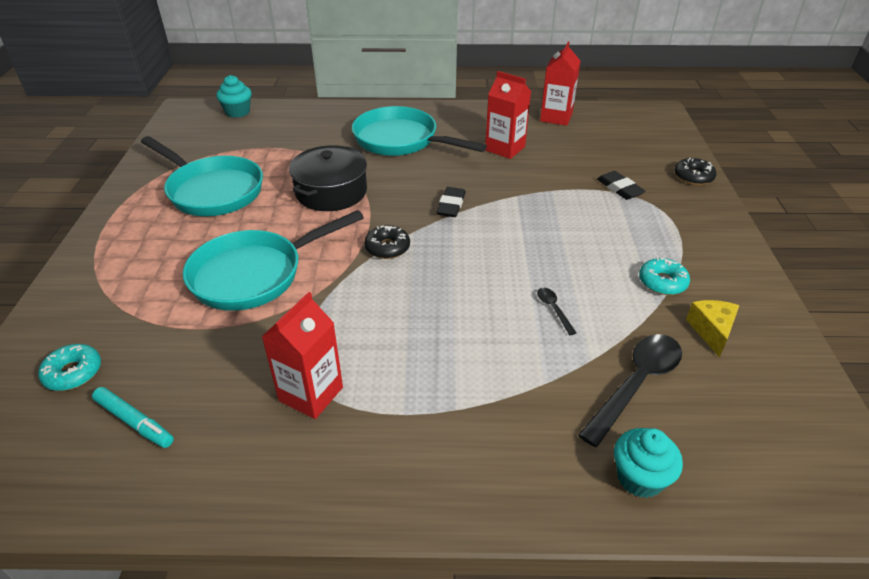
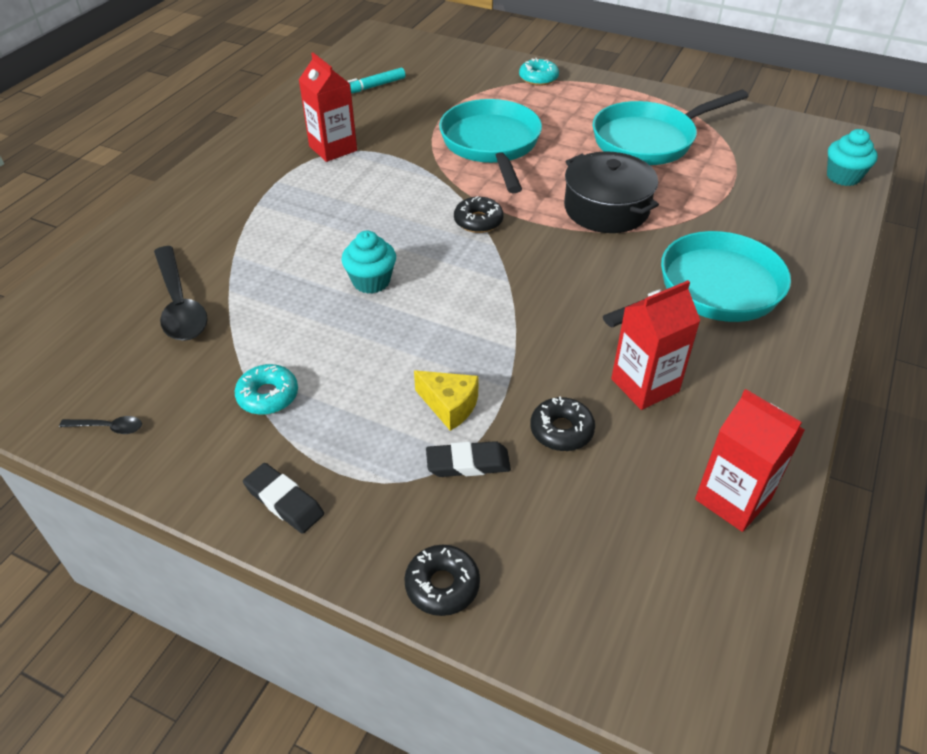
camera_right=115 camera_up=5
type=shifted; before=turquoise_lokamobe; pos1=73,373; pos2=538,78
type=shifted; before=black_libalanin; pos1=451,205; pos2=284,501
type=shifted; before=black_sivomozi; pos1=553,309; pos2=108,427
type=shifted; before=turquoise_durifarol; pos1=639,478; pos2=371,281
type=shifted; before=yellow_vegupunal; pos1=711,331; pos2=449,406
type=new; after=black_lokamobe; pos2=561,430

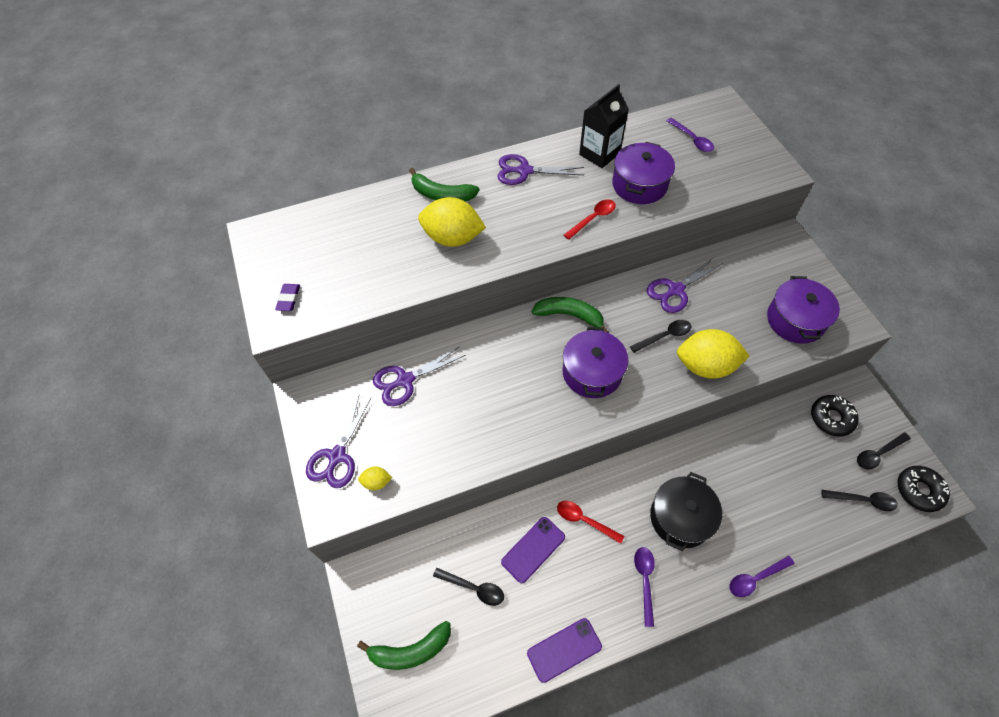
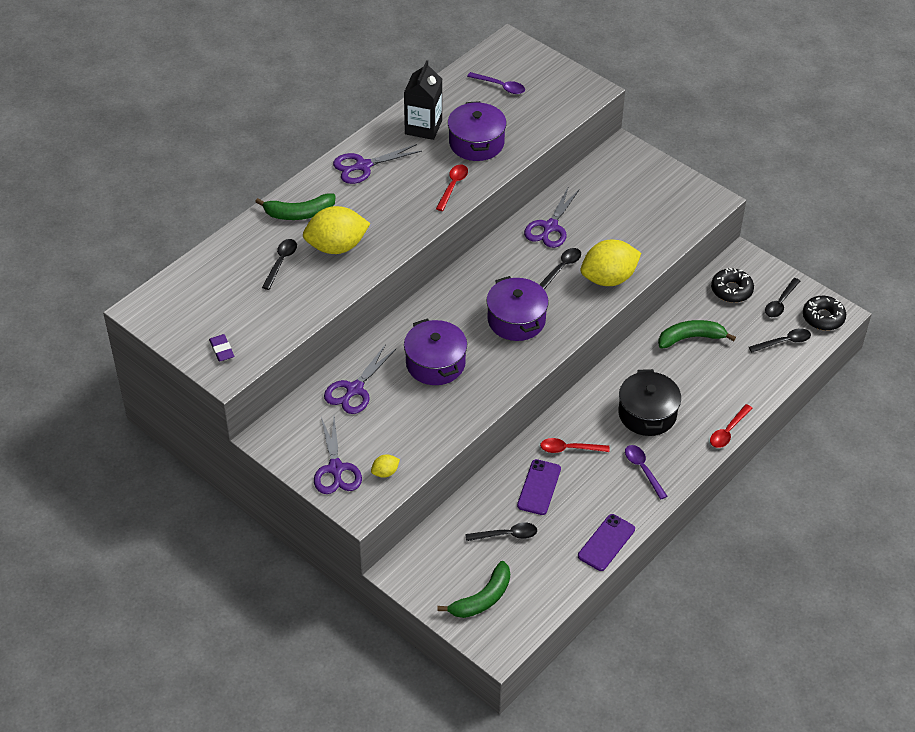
camera_right=-30 camera_up=-10
type=shifted; before=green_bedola; pos1=570,315; pos2=691,338
type=repainted; before=purple_sivomozi; after=red_sivomozi; pos1=755,578; pos2=728,431
type=shifted; before=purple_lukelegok; pos1=795,320; pos2=435,363
type=new; after=black_sivomozi; pos2=281,262

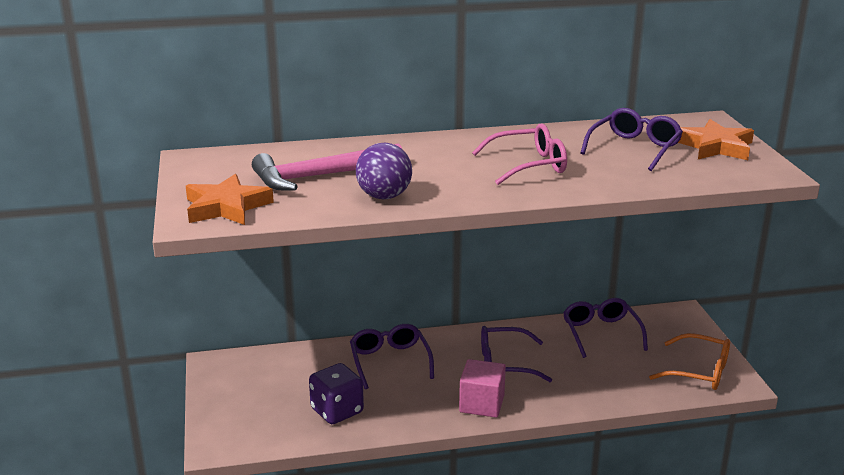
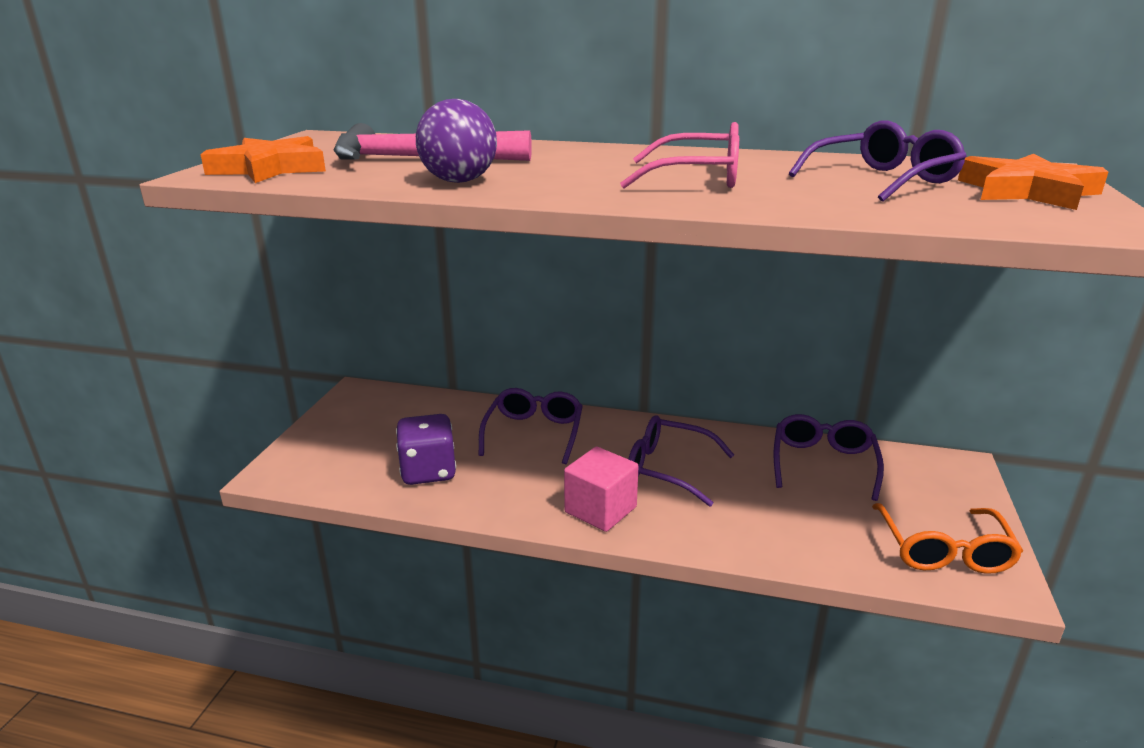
camera_right=25 camera_up=0
type=rotated; before=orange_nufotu; pos1=699,371; pos2=943,550; turn=45

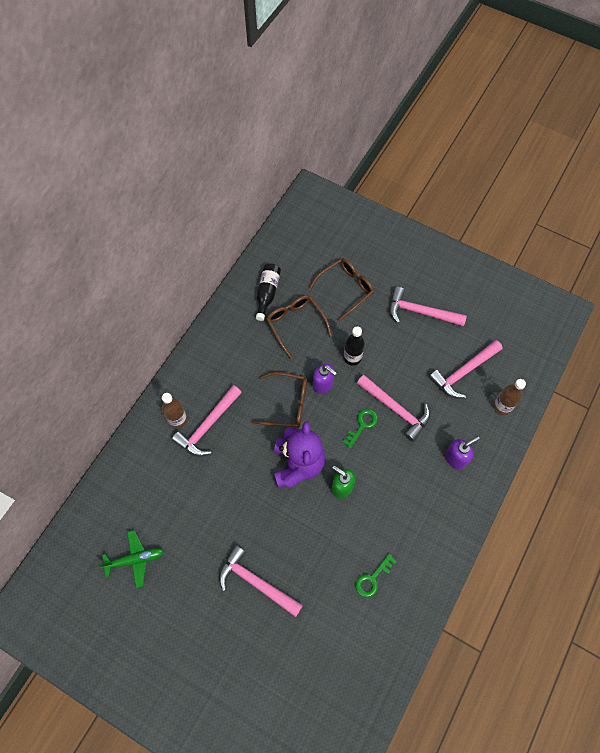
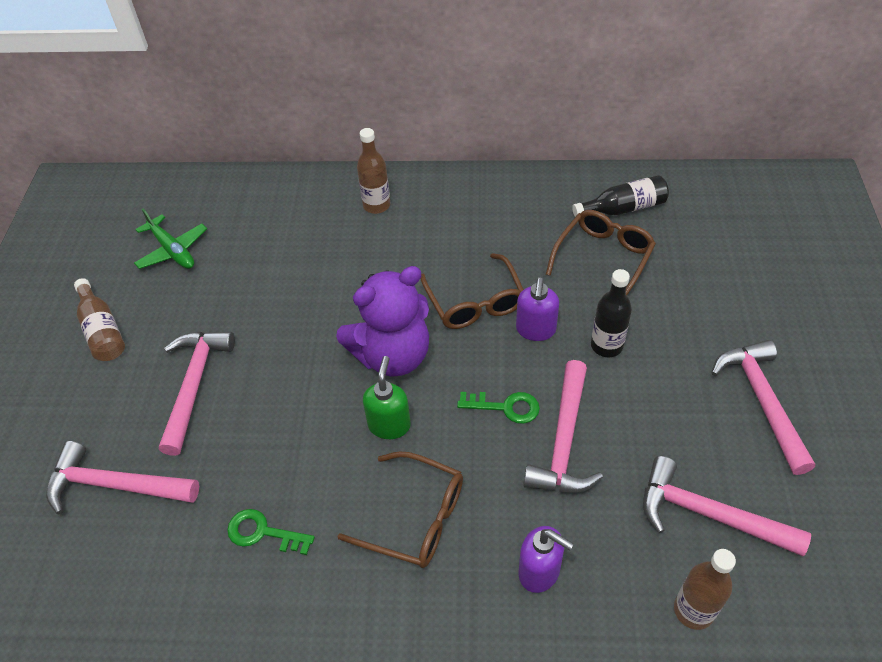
camera_right=65 camera_up=-15
type=shifted; before=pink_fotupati; pos1=208,425; pos2=116,485
type=shifted; before=brown_nufotu; pos1=345,289; pos2=415,518
type=new; after=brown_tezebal; pos2=102,331

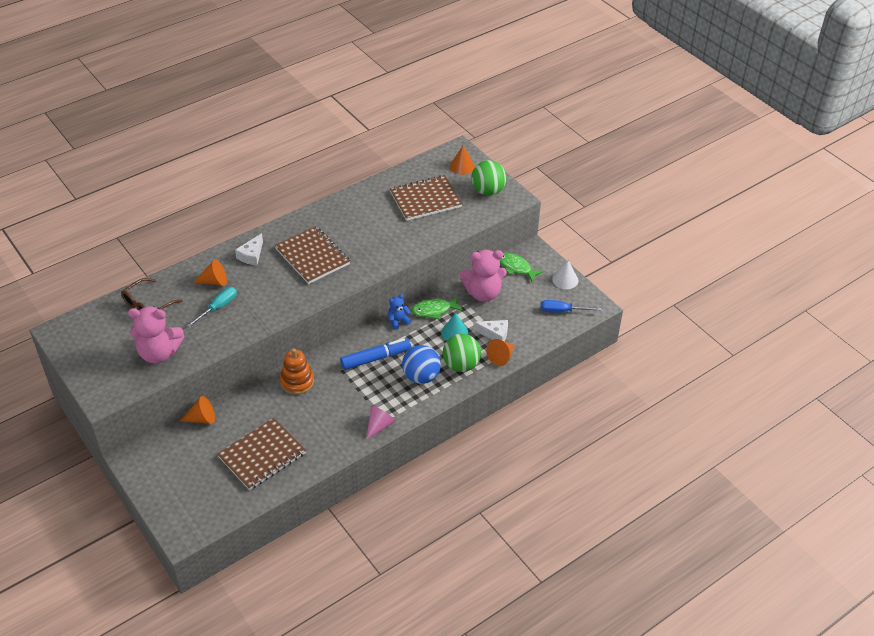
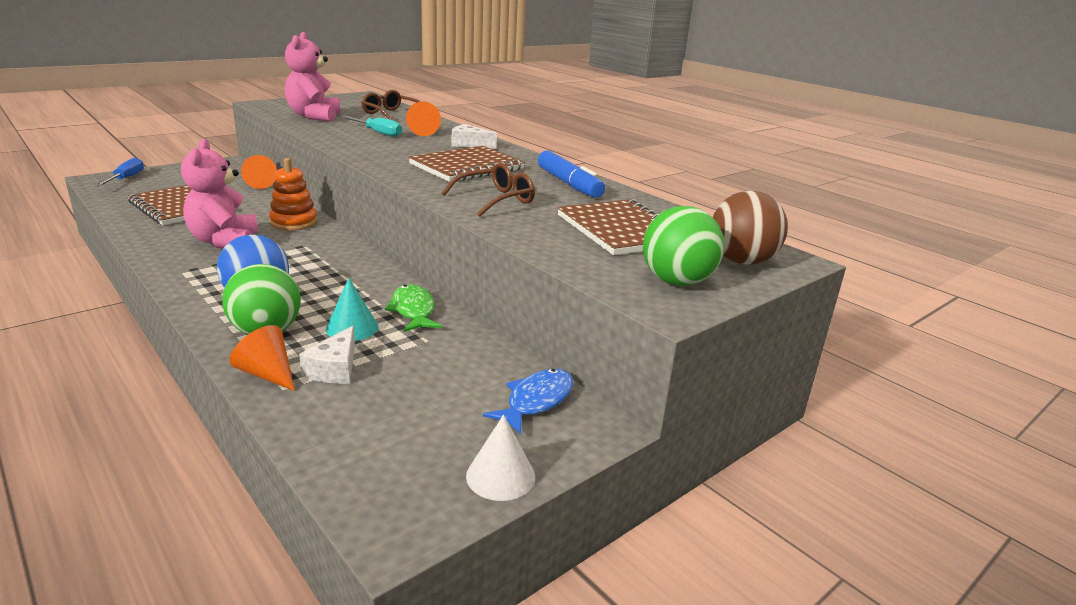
camera_right=85 camera_up=-20
type=shifted; before=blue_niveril; pos1=375,358; pos2=569,184
type=gone; before=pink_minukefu; pos1=379,425
type=gone; before=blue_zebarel; pos1=398,321
type=swapped; before=orange_minukefu; after=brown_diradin; pos1=462,166; pos2=741,261
type=shifted; before=pink_zebarel; pos1=483,293; pos2=224,241
type=repainted; before=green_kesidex; after=blue_kesidex; pos1=515,267; pos2=536,401
type=shifted; before=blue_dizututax; pos1=562,311; pos2=126,178
type=new; after=brown_nufotu; pos2=495,200

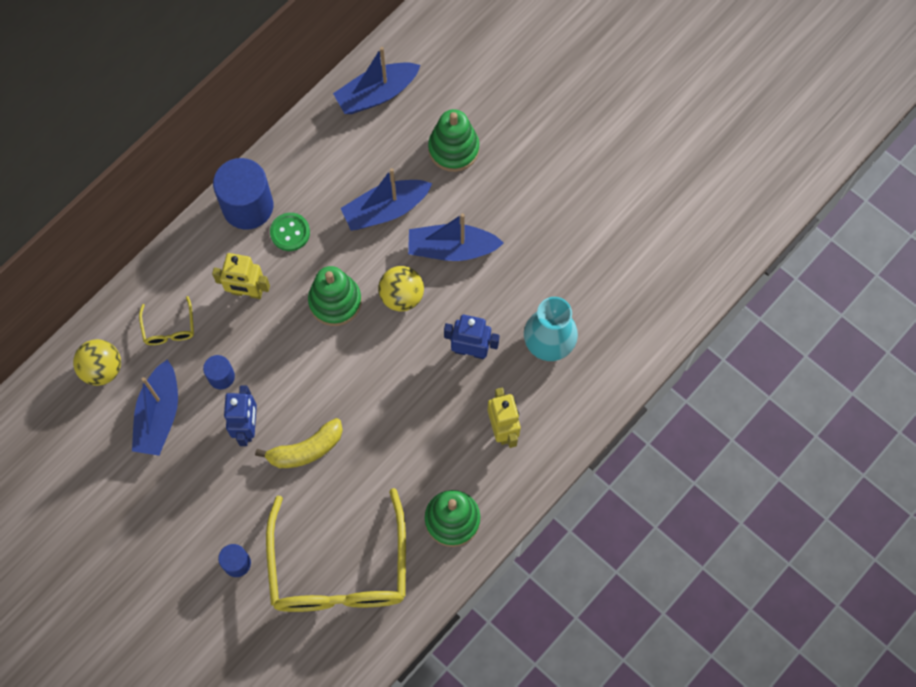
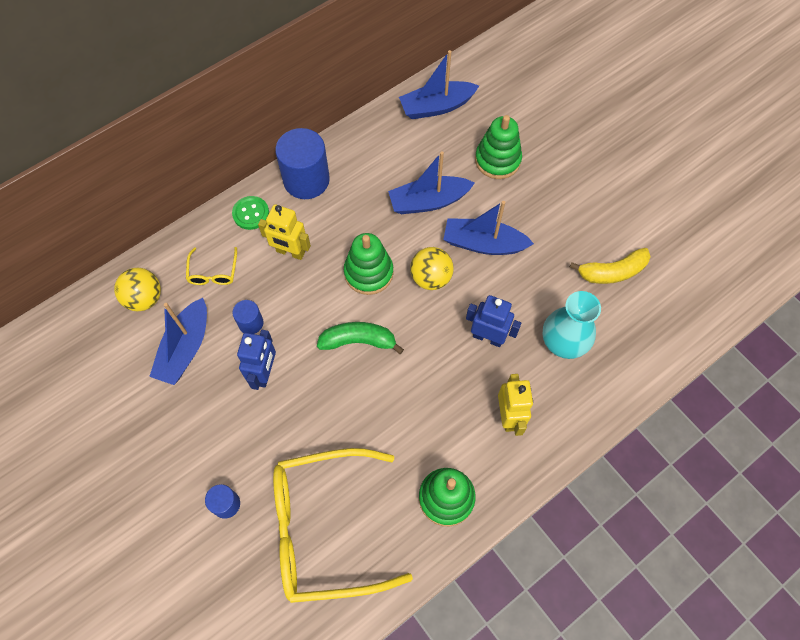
camera_right=10 camera_up=-5
type=shifted; before=yellow_bedola; pos1=306,450; pos2=612,272
type=rotated; before=yellow_nufotu; pos1=339,569; pos2=325,528; turn=75
type=shifted; before=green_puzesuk; pos1=290,232; pos2=251,213
type=new; after=green_bedola; pos2=358,341

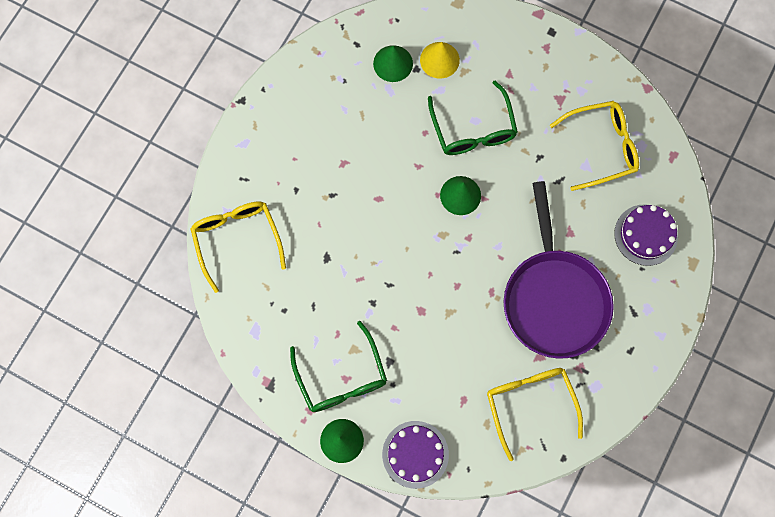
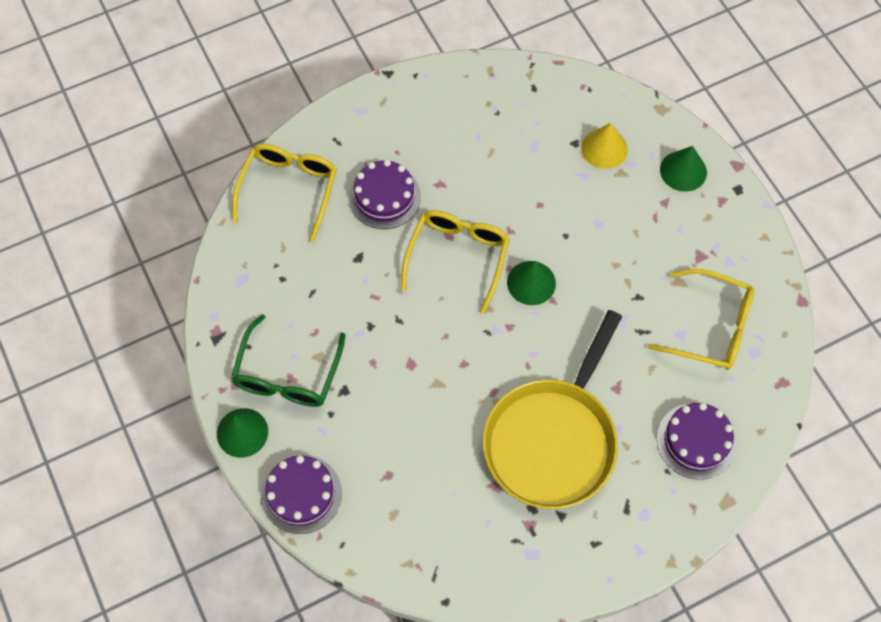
camera_right=35 camera_up=-10
type=shifted; before=green_minukefu; pos1=393,63; pos2=683,171
type=gone; before=green_nufotu; pos1=473,129
type=shifted; before=yellow_nufotu; pos1=530,404; pos2=457,257
type=repainted; before=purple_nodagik; after=yellow_nodagik; pos1=554,298; pos2=552,440
type=new; after=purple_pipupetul; pos2=384,197

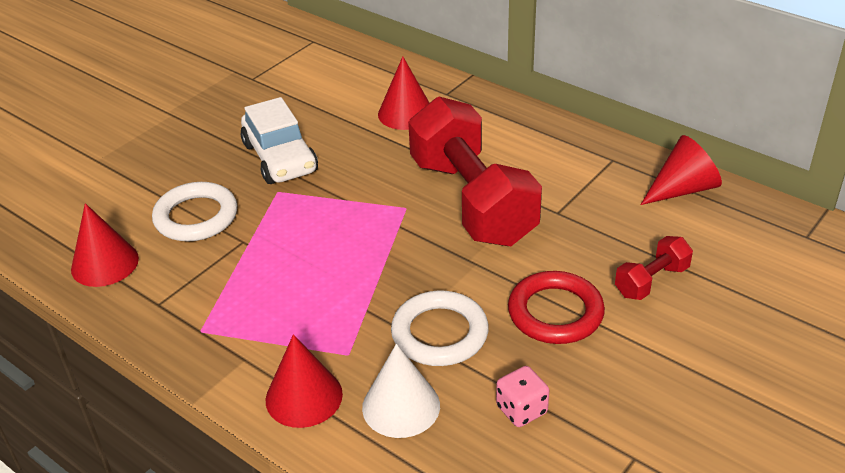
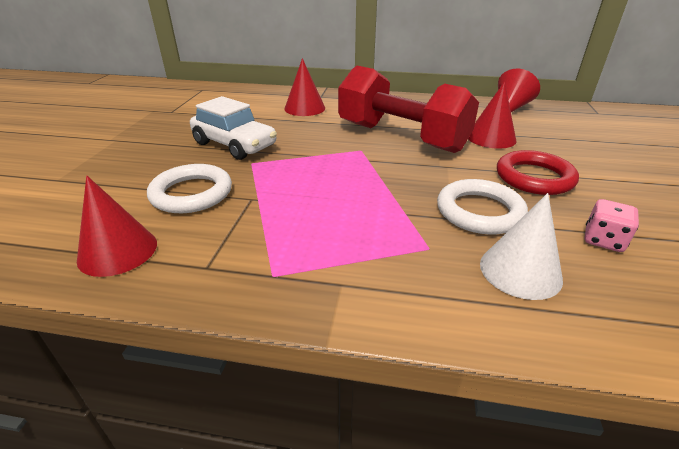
camera_right=-30 camera_up=-5
type=shifted; before=red_minukefu; pos1=304,397; pos2=491,138
type=gone; before=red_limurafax; pos1=651,281

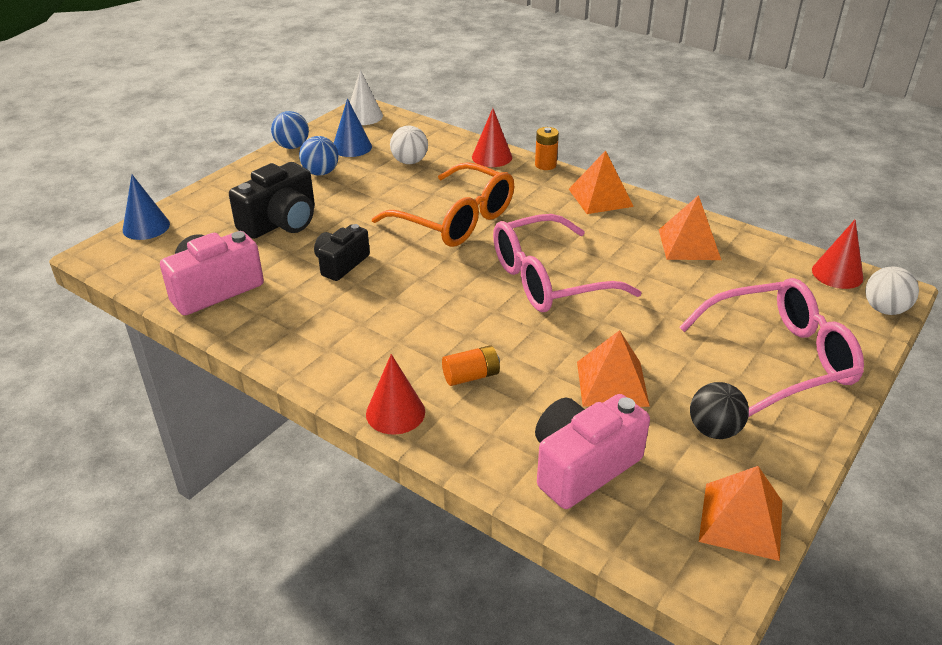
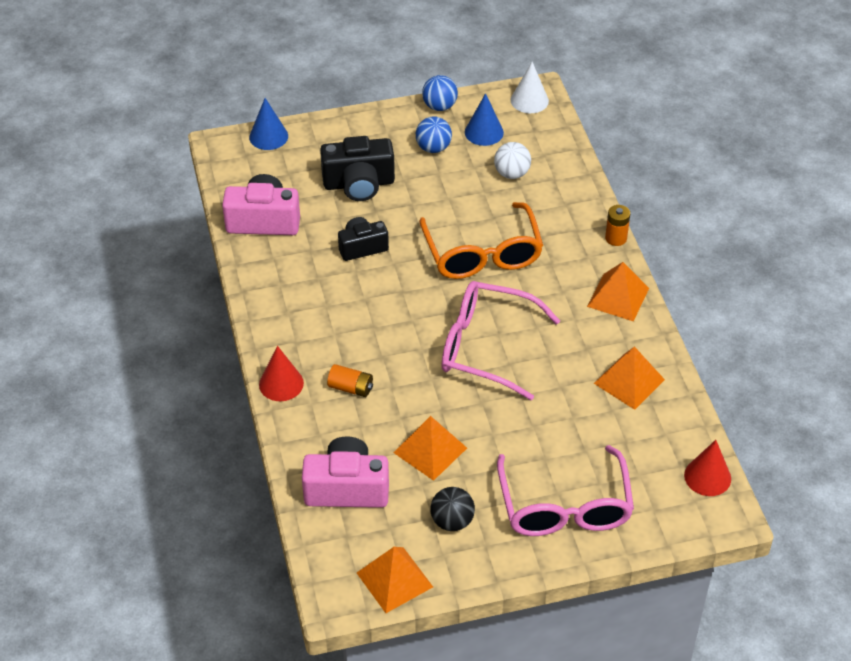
camera_right=40 camera_up=10
type=gone; before=red_minukefu; pos1=492,157
type=rotated; before=pink_nufotu; pos1=780,358; pos2=565,507; turn=60
type=gone; before=white_diradin; pos1=884,309

